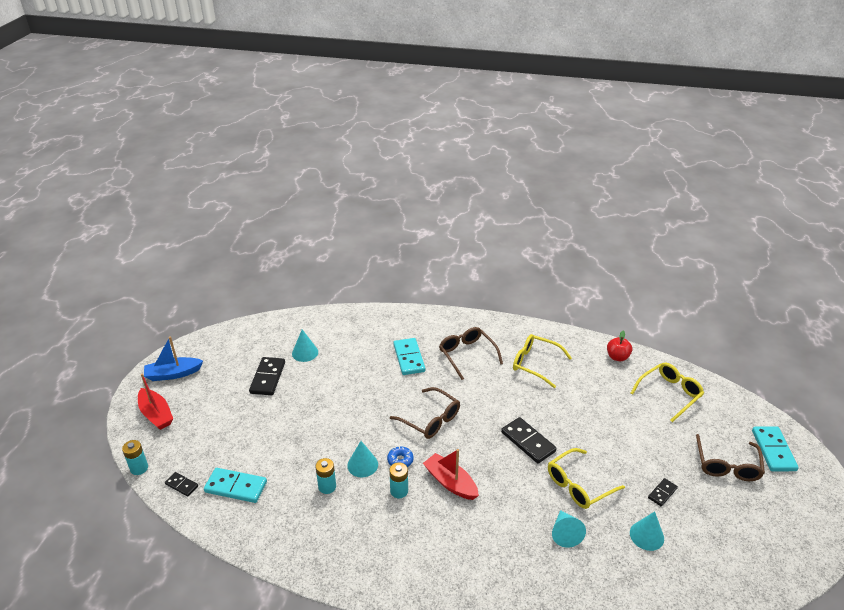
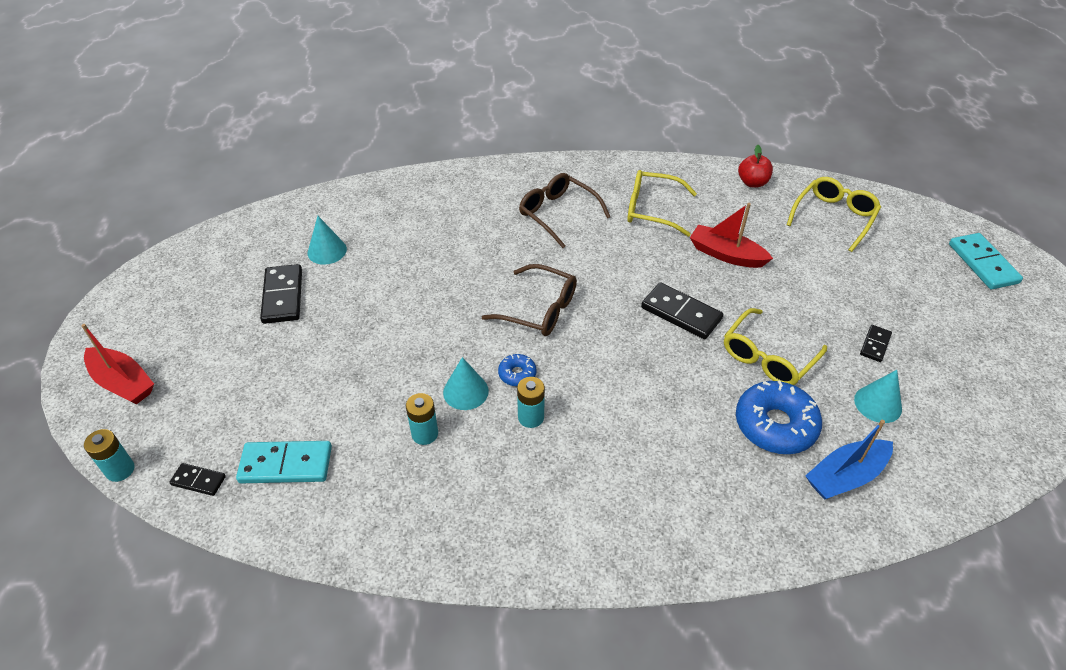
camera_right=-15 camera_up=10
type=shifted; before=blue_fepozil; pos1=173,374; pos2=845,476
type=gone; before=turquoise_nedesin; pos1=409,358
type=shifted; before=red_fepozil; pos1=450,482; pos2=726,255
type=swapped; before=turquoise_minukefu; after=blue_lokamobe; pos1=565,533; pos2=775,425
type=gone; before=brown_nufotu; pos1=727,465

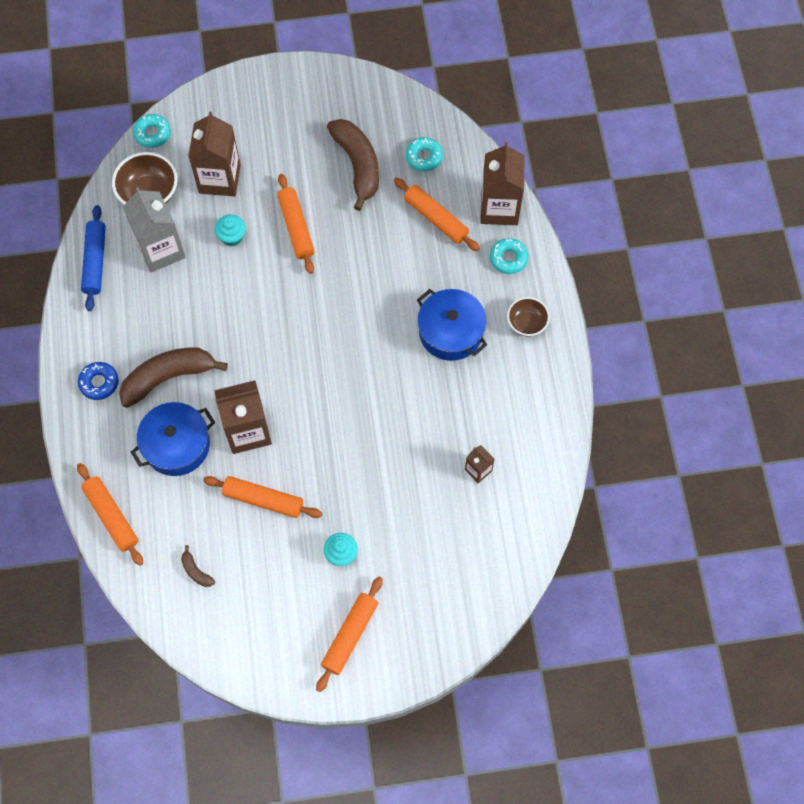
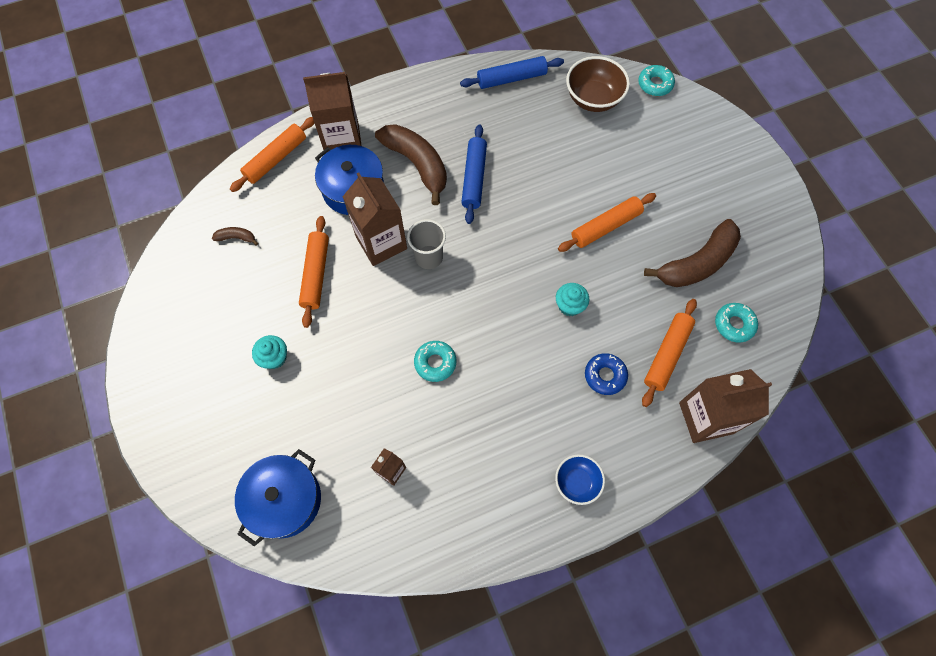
camera_right=75 camera_up=0
type=shifted; before=blue_lokamobe; pos1=99,383; pos2=605,375
type=gone; before=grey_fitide; pos1=161,250
type=rotated; before=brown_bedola; pos1=196,571; pos2=236,238; turn=60
type=shifted; before=brown_fitide; pos1=219,179; pos2=342,140
type=shifted; before=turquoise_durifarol; pos1=232,236; pos2=569,305
type=gone; before=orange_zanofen; pos1=350,635
type=shifted; before=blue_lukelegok; pos1=450,332; pos2=284,499
type=shifted; before=turquoise_lokamobe; pos1=508,258; pos2=435,363
type=repainted; before=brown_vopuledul; after=blue_vopuledul; pos1=526,323; pos2=577,482
type=new; after=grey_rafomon; pos2=429,257
type=new; after=blue_zanofen; pos2=474,178

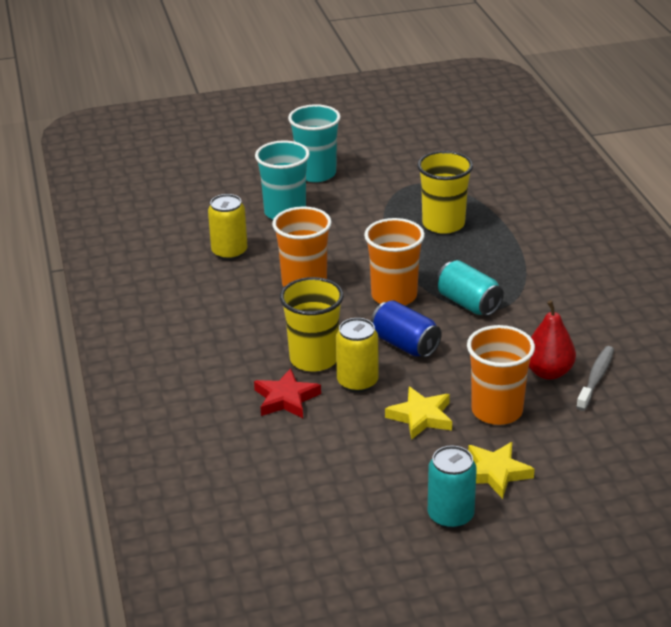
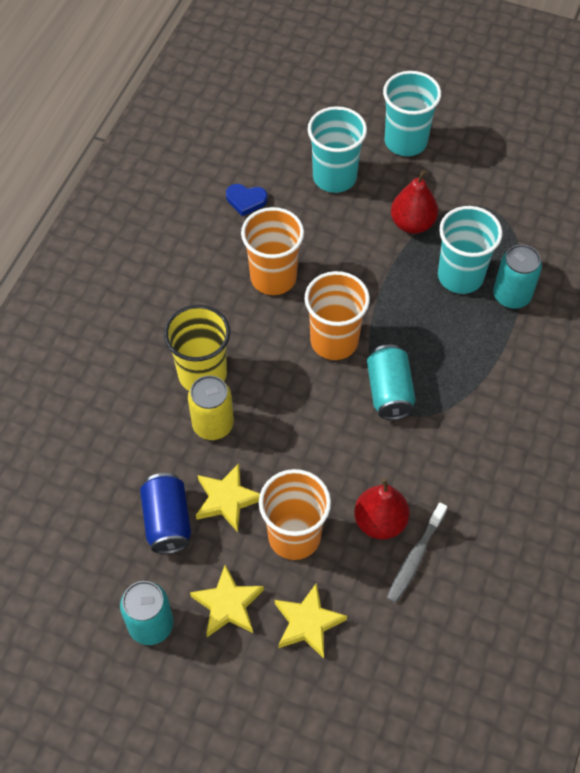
camera_right=35 camera_up=25
type=swapped; before=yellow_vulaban; after=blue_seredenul; pos1=229,252; pos2=246,200
type=gone; before=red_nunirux; pos1=286,399
type=shifted; before=blue_vulaban; pos1=405,345; pos2=167,521
type=repainted; before=yellow_rafomon; after=turquoise_rafomon; pos1=443,224; pos2=460,276
type=rotated; before=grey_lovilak; pos1=596,378; pos2=415,557; turn=150
type=new; after=yellow_nunirux; pos2=307,623
type=new; after=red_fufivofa; pos2=412,223
type=new; after=turquoise_vulaban; pos2=511,295

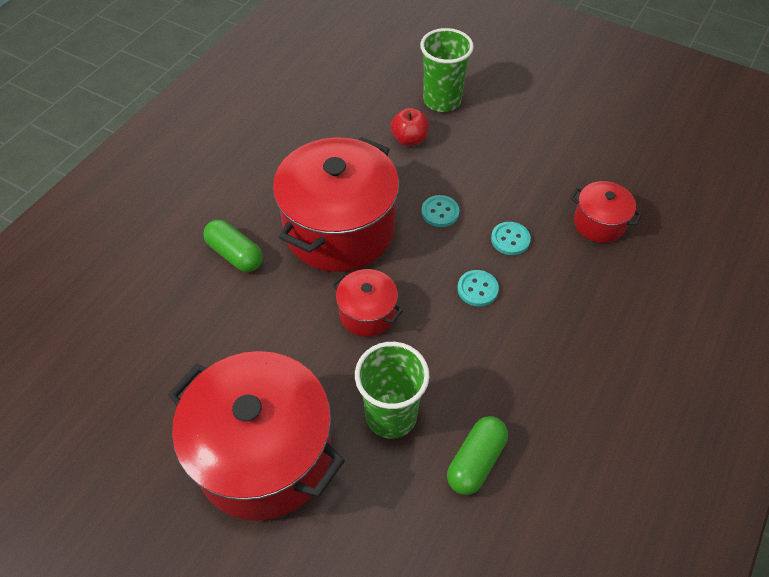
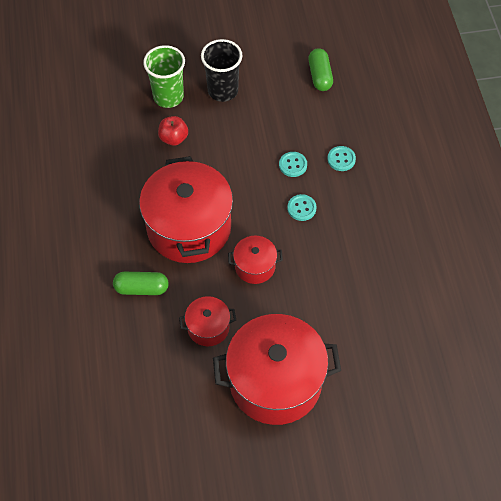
camera_right=-40 camera_up=5
type=gone; before=green_rafomon; pos1=391,415
type=shifted; before=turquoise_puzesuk; pos1=440,212; pos2=341,159
type=shifted; before=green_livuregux; pos1=475,461; pos2=320,76
type=shifted; before=red_lukelegok; pos1=599,223; pos2=208,327
type=new; after=black_rafomon; pos2=223,91

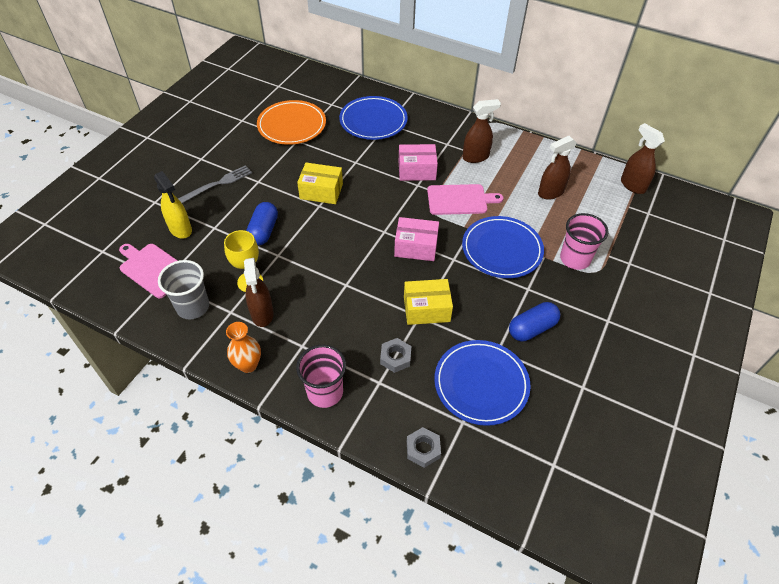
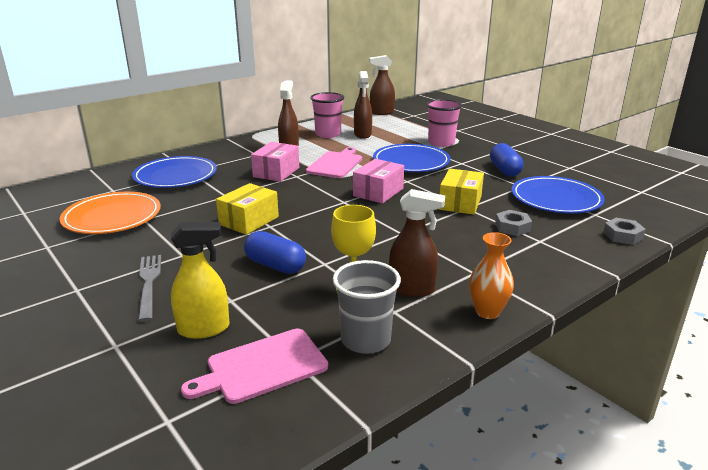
camera_right=-65 camera_up=-25
type=shifted; before=pink_rafomon; pos1=325,392; pos2=328,134

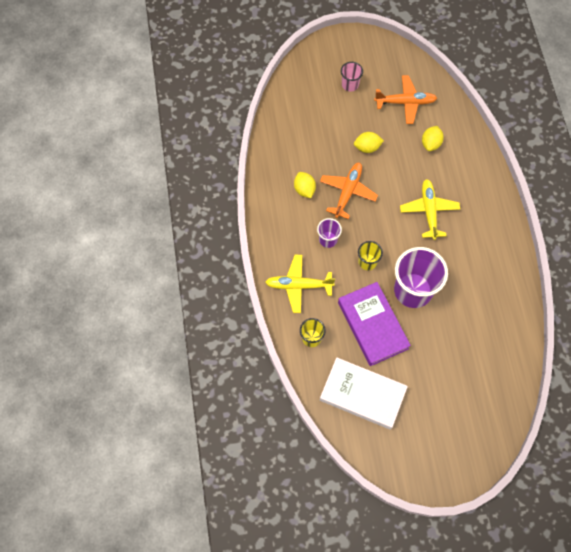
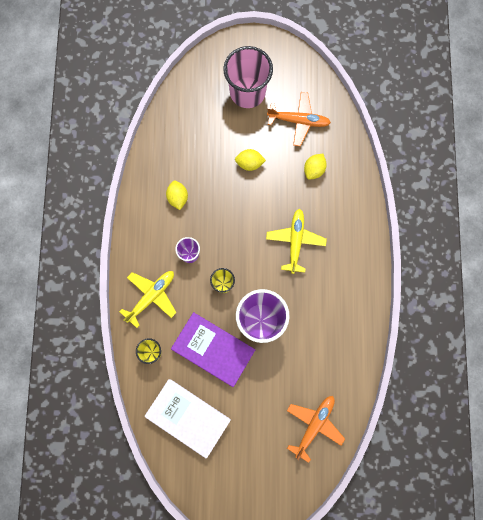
camera_right=10 camera_up=10
type=rotated; before=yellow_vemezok; pos1=299,285; pos2=151,297; turn=120
type=shifted; before=orange_vemezok; pos1=347,192; pos2=314,425
type=rotated; before=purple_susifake; pos1=372,325; pos2=213,350; turn=-45
type=scaled; before=pink_rafomon; pos1=350,85; pos2=247,92; scale=2.04

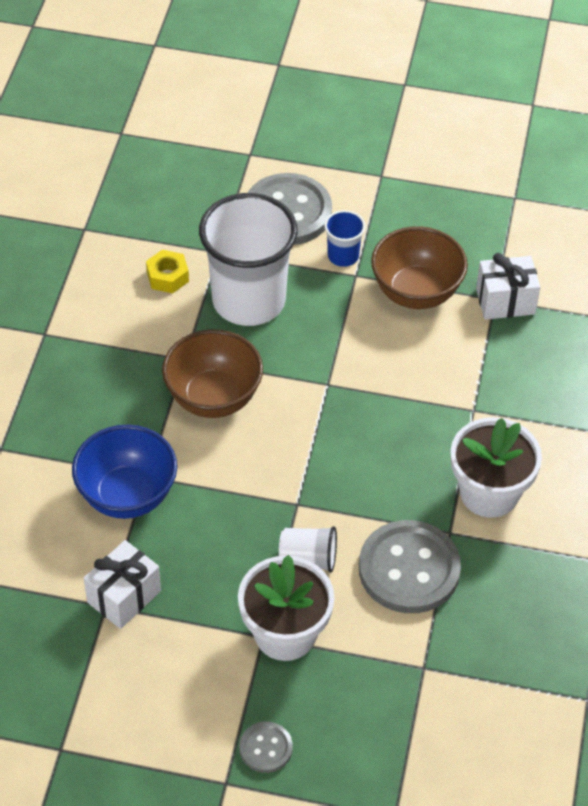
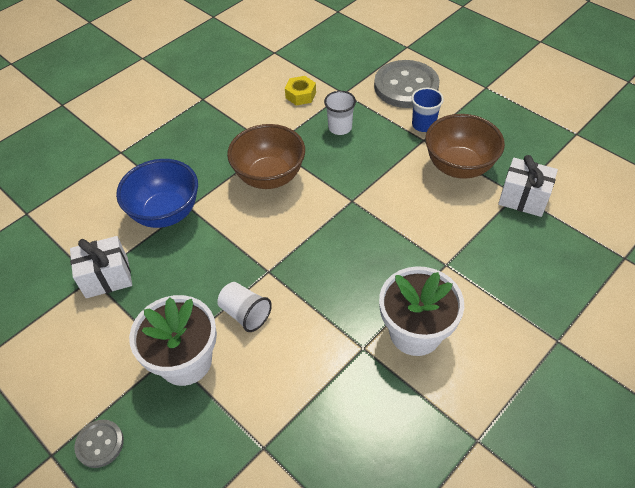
camera_right=35 camera_up=0
type=scaled; before=white_rafomon; pos1=249,300; pos2=340,127; scale=0.44
type=gone; before=grey_puzesuk; pos1=409,569

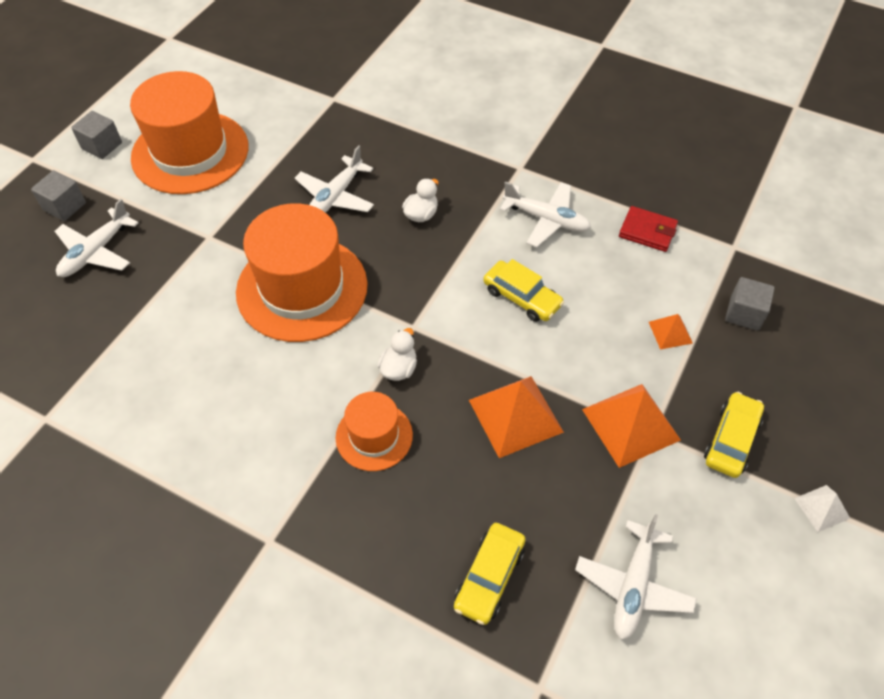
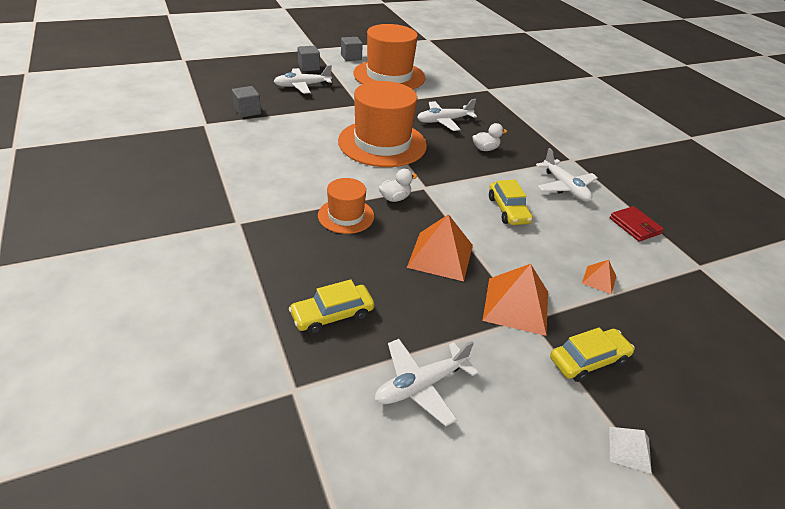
camera_right=35 camera_up=-15
type=shifted; before=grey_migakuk; pos1=744,314; pos2=247,111

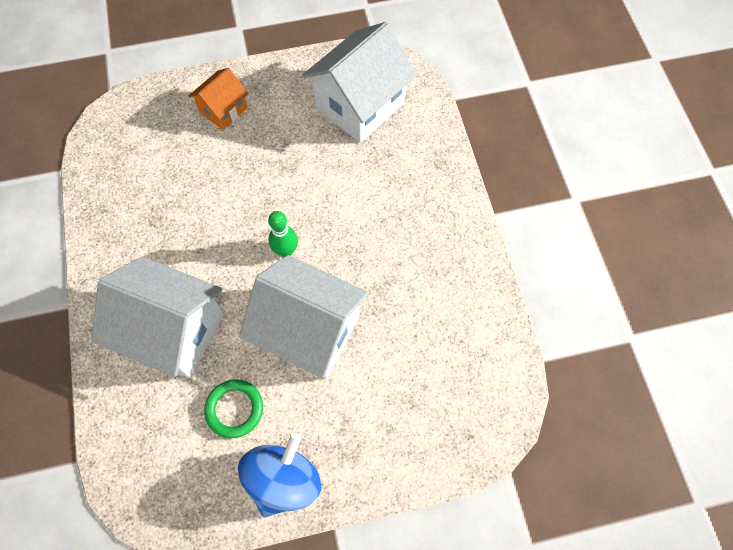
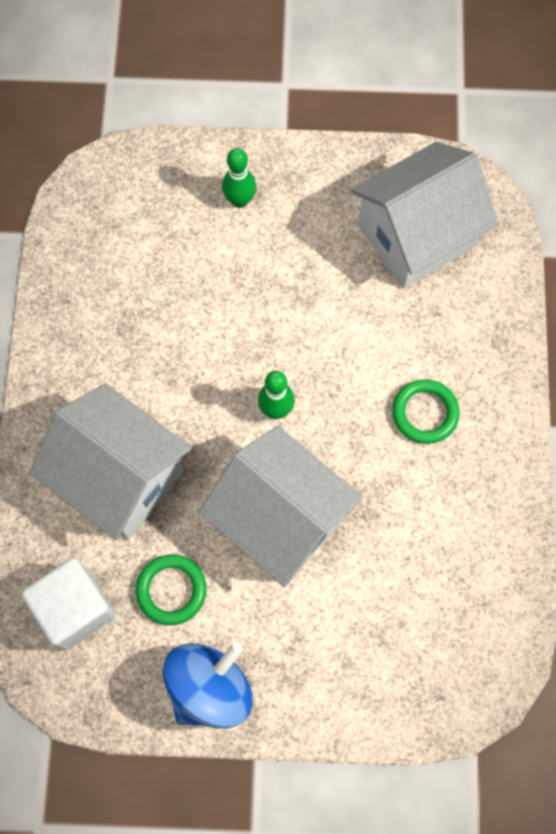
camera_right=15 camera_up=5
type=swapped; before=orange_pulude; after=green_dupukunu; pos1=223,110; pos2=240,200
type=new; after=white_migakuk; pos2=75,608
type=new; after=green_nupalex; pos2=425,413

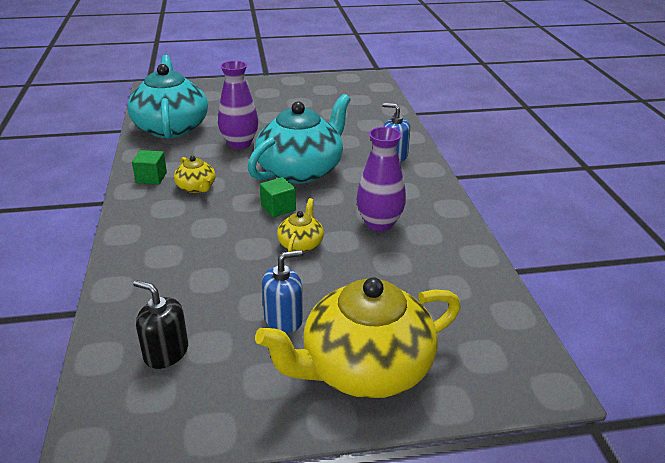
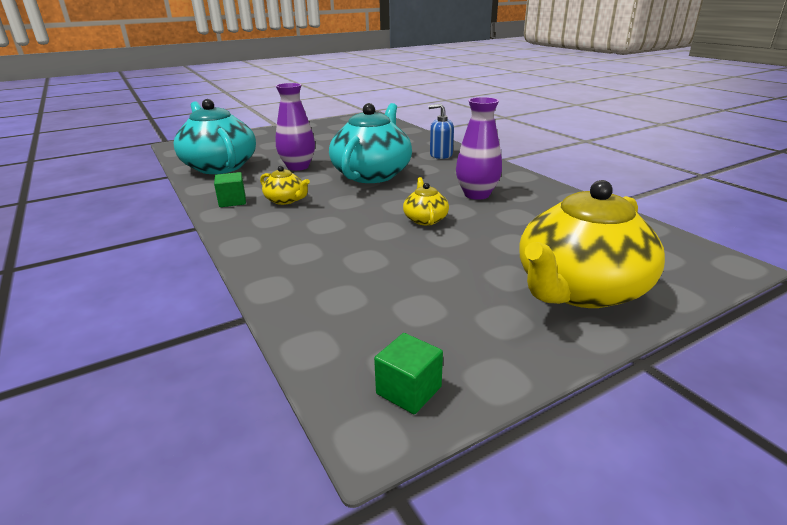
camera_right=-20 camera_up=-5
type=gone; before=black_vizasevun; pos1=166,352
type=shifted; before=green_migakuk; pos1=278,208; pos2=408,390
type=gone; before=blue_vizasevun; pos1=283,319

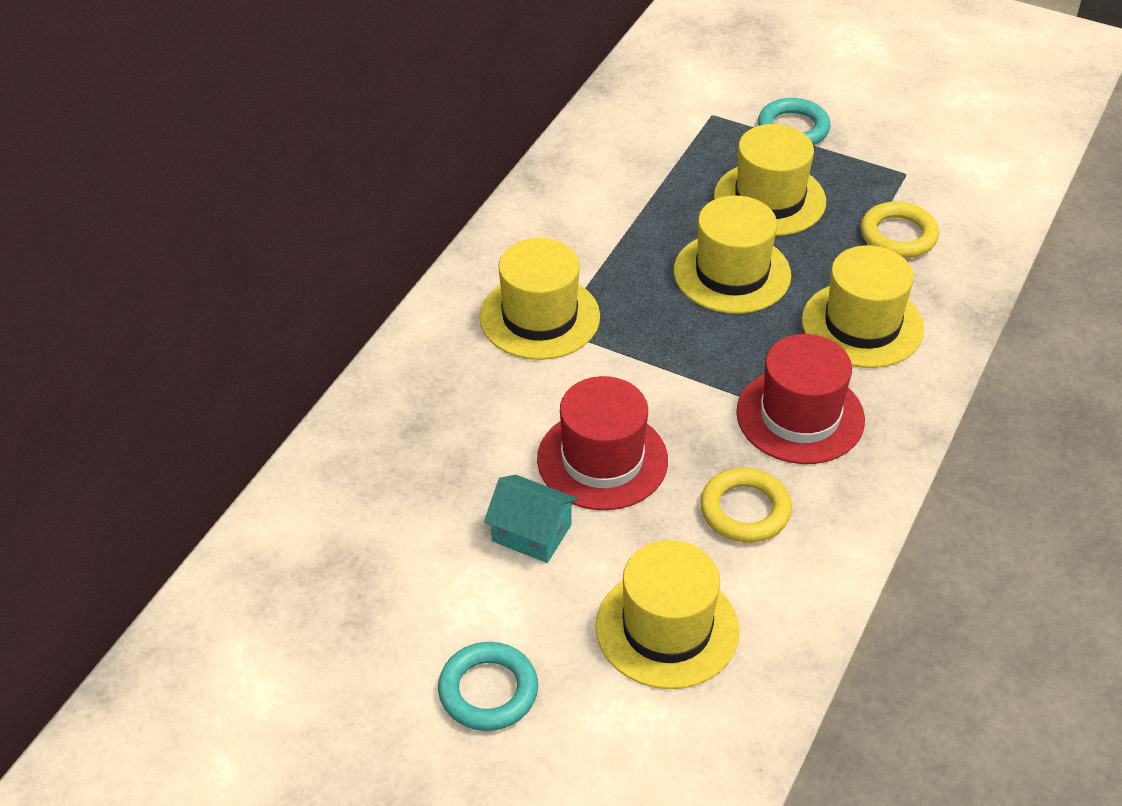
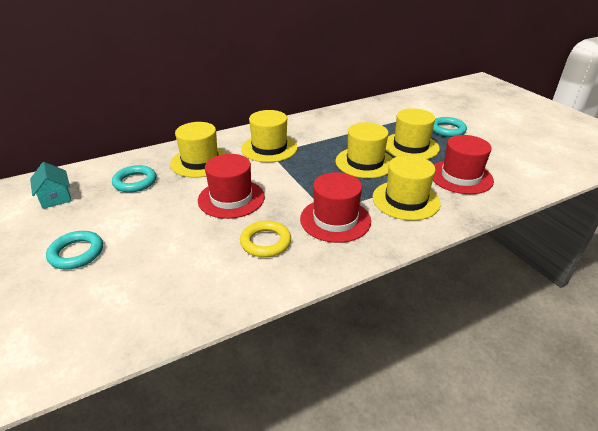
camera_right=35 camera_up=-10
type=shifted; before=turquoise_pulude; pos1=531,533; pos2=55,197
type=shifted; before=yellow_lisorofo; pos1=667,628; pos2=200,162
type=swapped; before=yellow_nupalex; after=red_lisorofo; pos1=898,235; pos2=460,177
type=new; after=turquoise_nupalex; pos2=135,182

